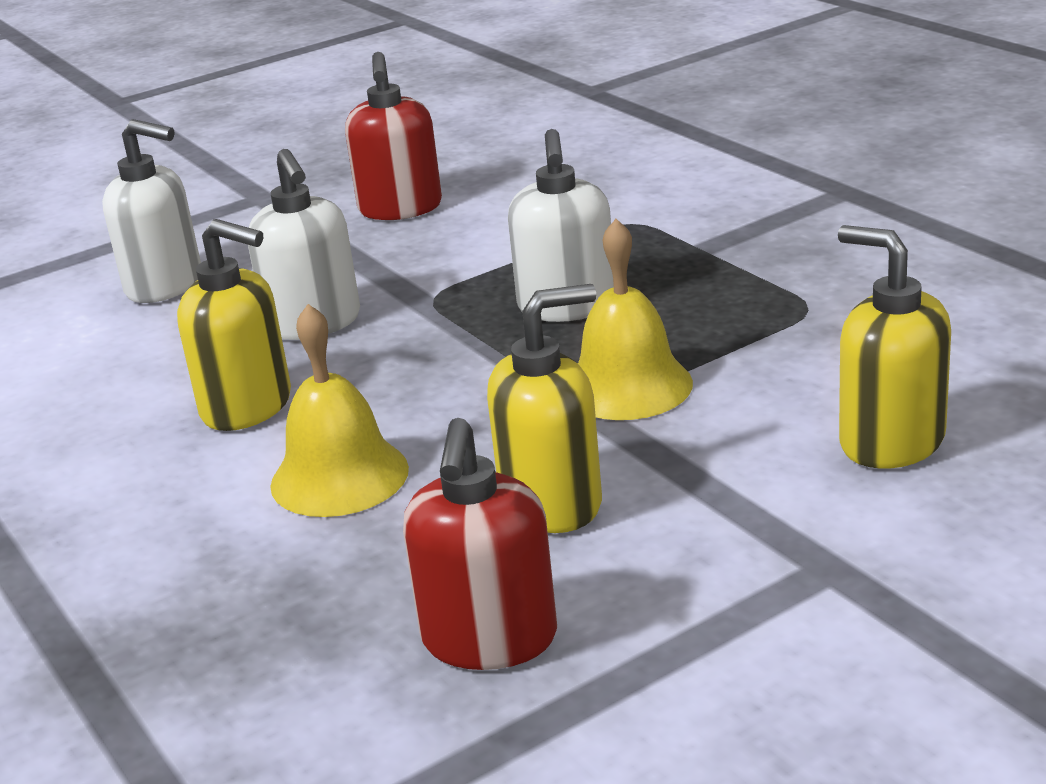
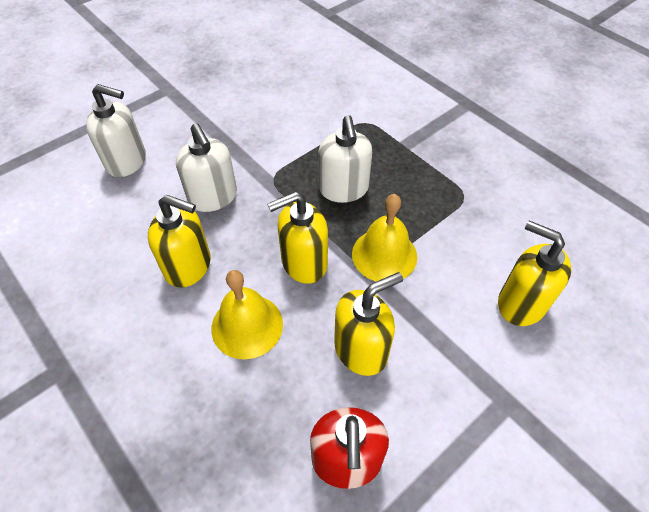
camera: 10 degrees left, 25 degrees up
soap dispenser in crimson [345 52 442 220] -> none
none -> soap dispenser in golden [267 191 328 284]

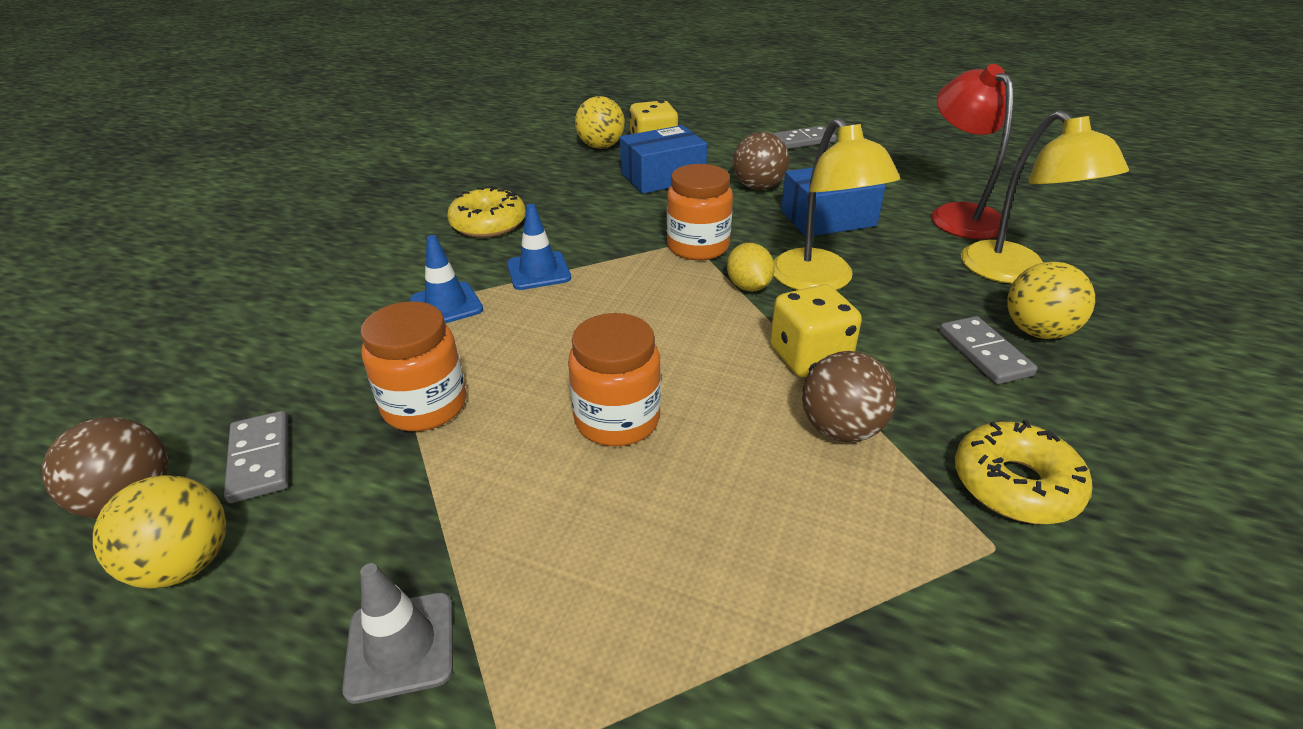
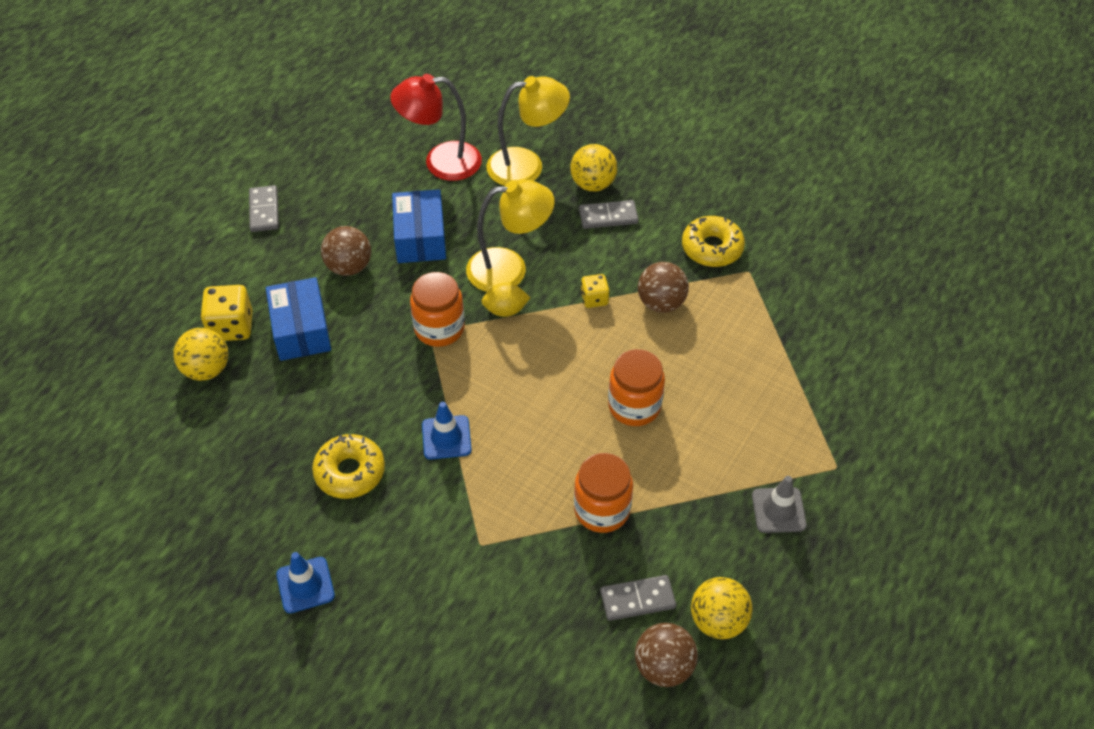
camera: 80 degrees left, 15 degrees up
safety cone in cobalt [410 235 483 324] -> safety cone in cobalt [276 552 335 613], shifted
dice in golden [770 284 862 377] -> dice in golden [581 274 609 308], x0.59

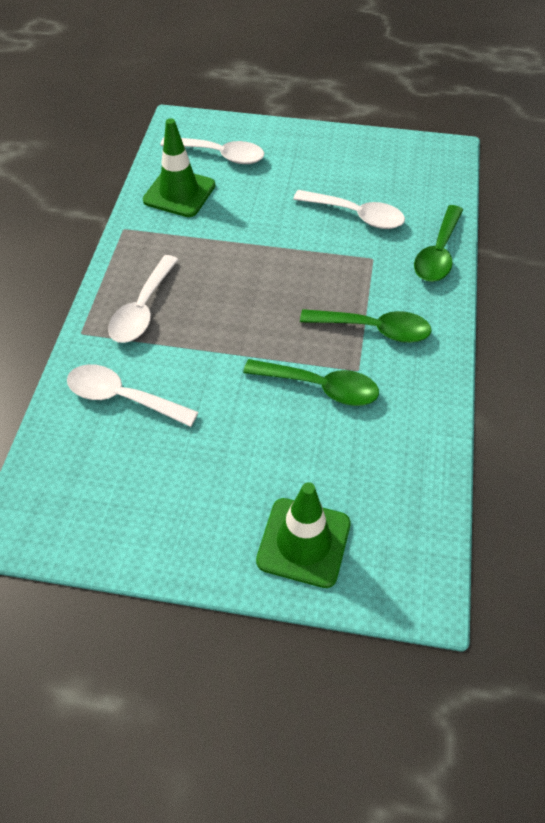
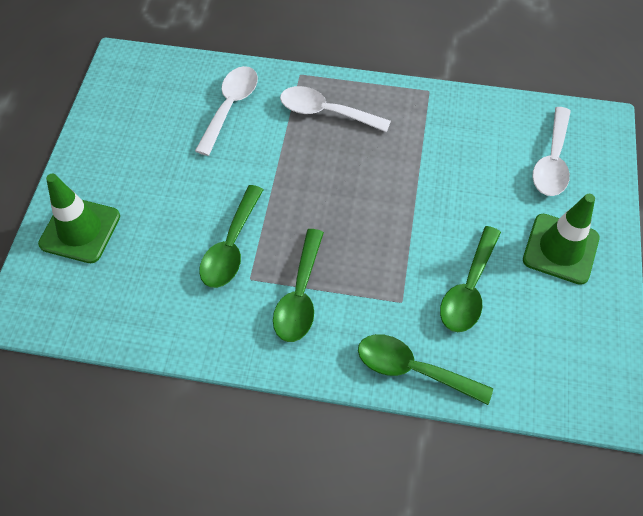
camera: 90 degrees right, 5 degrees up
safety cone in leaf-green [143 118 215 217] -> safety cone in leaf-green [523 194 600 285], shifted
tablespoon in snow-white [293 190 405 229] -> tablespoon in leaf-green [440 226 501 332]

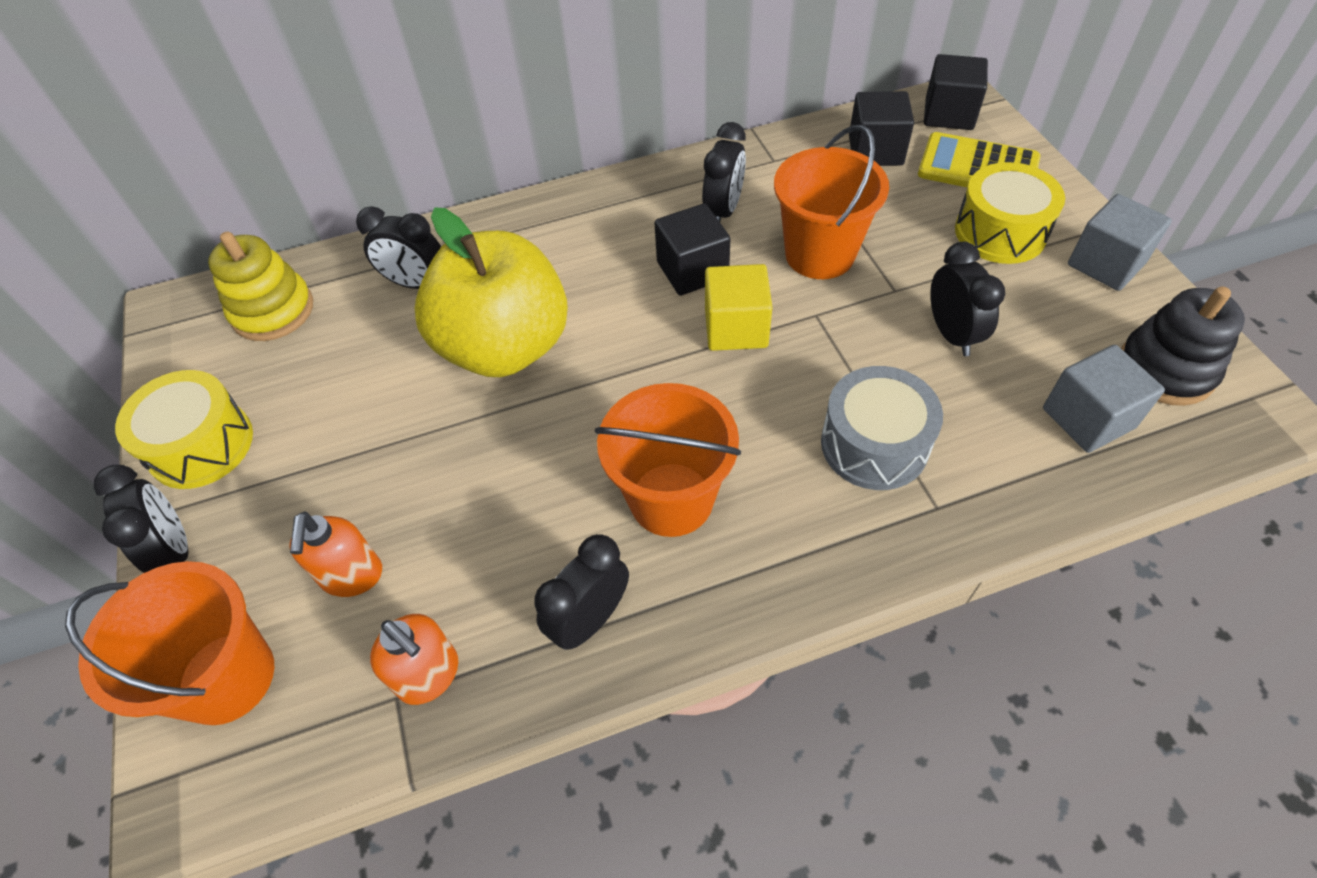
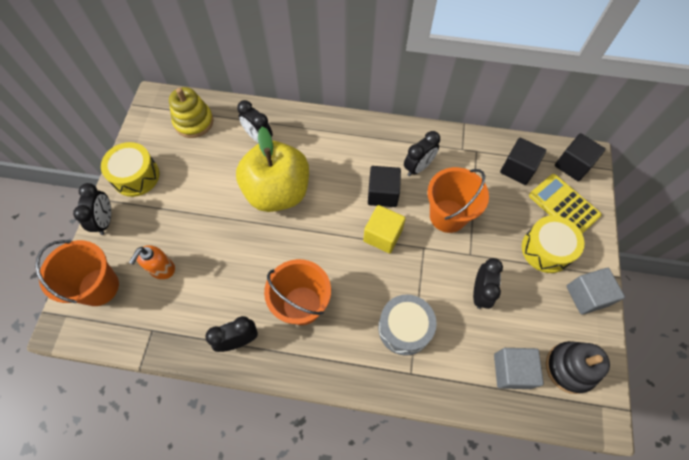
camera: 25 degrees right, 10 degrees up
soap dispenser in bright orange [370 614 458 705] -> none

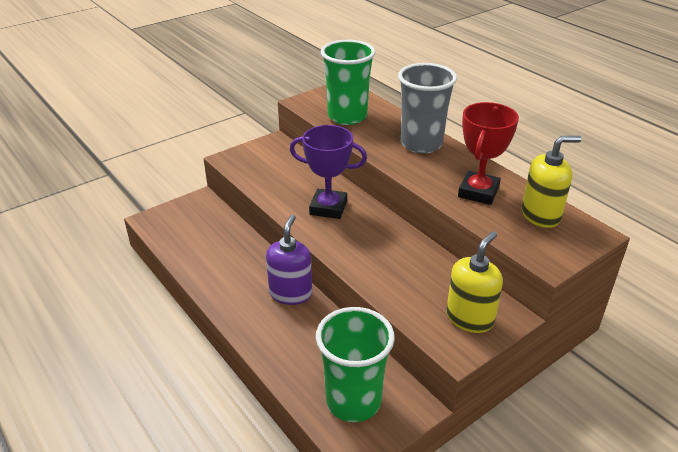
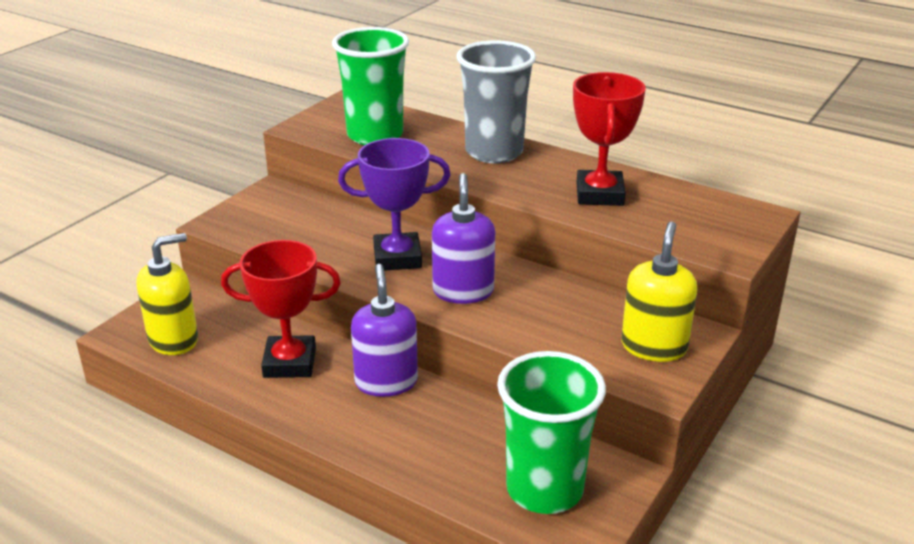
camera: 20 degrees left, 5 degrees down
soap dispenser in golden [522 136 582 228] -> soap dispenser in golden [136 233 198 355], shifted
none -> award cup in crimson [221 240 341 378]
none -> soap dispenser in purple [432 173 495 304]

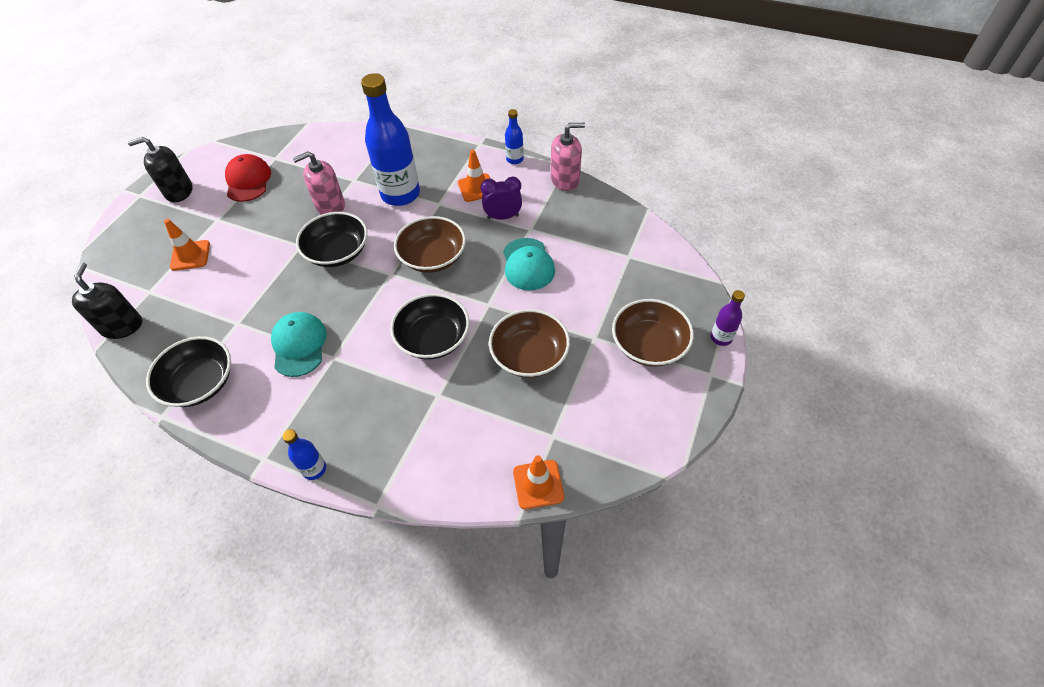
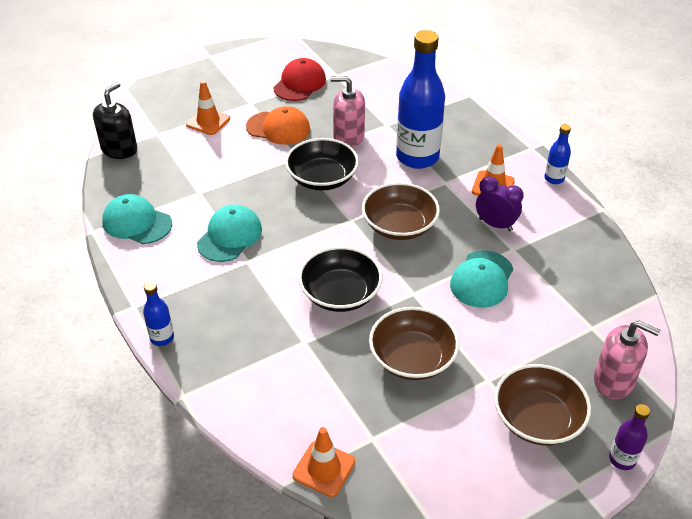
camera: 35 degrees right, 10 degrees down
soap dispenser in black [128 137 193 202] -> none
bowl in black [146 336 231 407] -> cap in aqua [102 194 172 244]
soap dispenser in rose-pink [551 123 585 191] -> soap dispenser in rose-pink [594 321 660 399], shifted
none -> cap in bright orange [246 106 310 145]

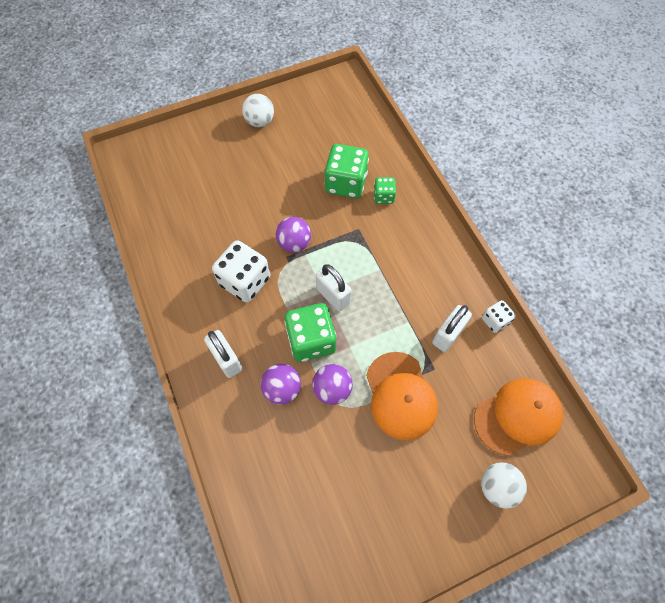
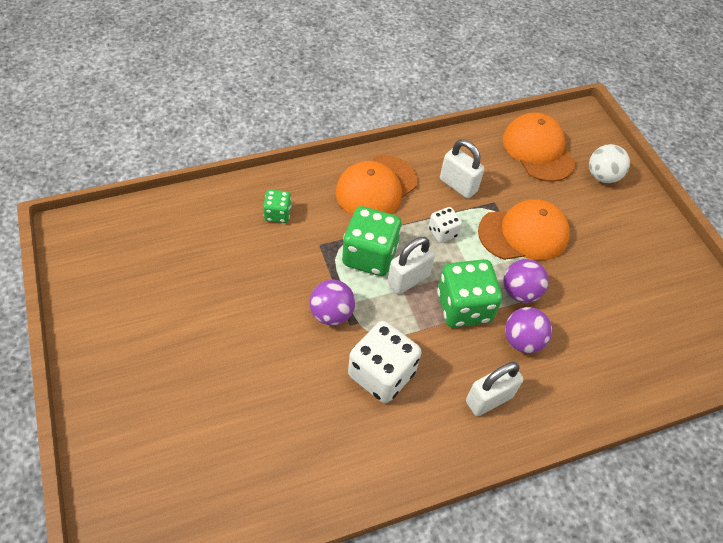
camera: 90 degrees left, 10 degrees down
play ball in snow-white [242 94 274 127] -> none
dice in leaf-green [325 144 369 198] -> dice in leaf-green [342 206 402 276], shifted
dice in snow-white [482 300 516 333] -> dice in snow-white [428 207 462 243], shifted
none -> cap in bright orange [336 155 417 216]

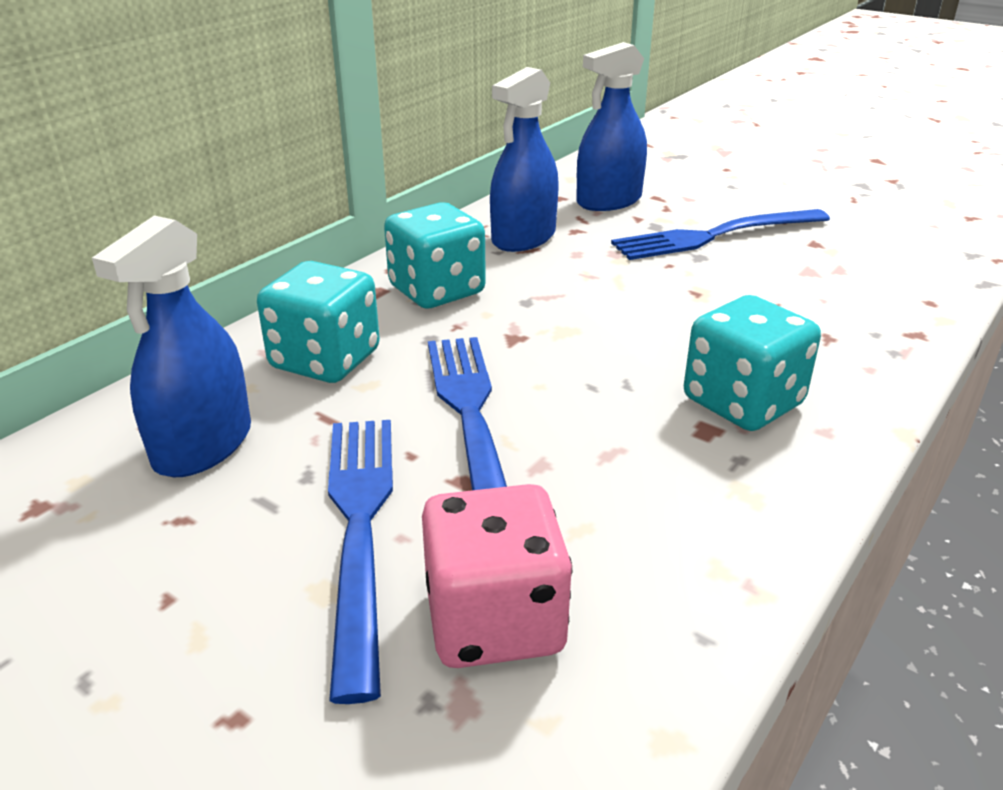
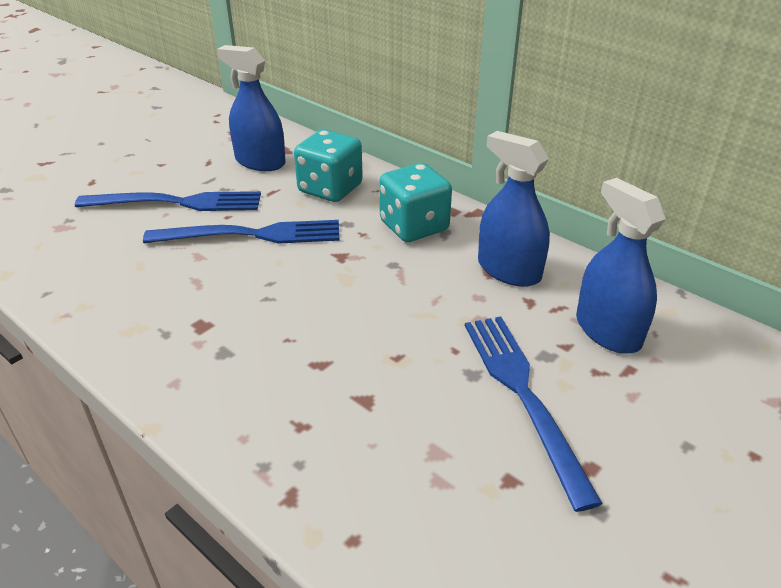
camera: 95 degrees right, 5 degrees up
dice in rose-pink [422 484 572 668] -> none
dice in aqua [684 295 821 431] -> none

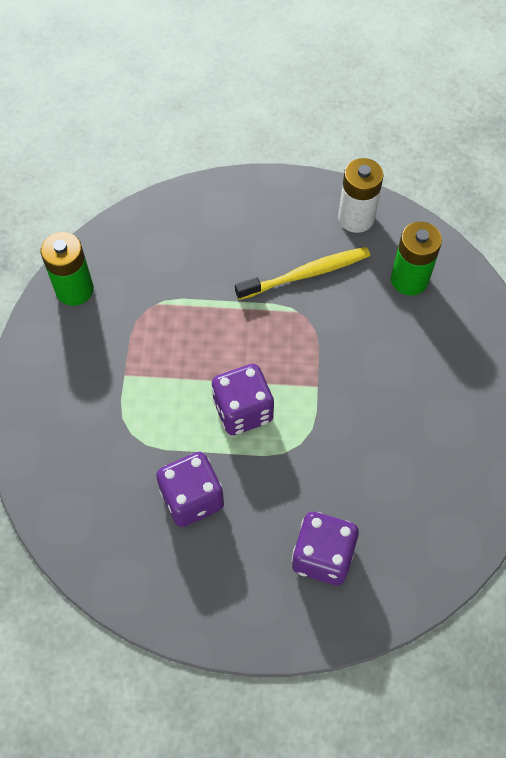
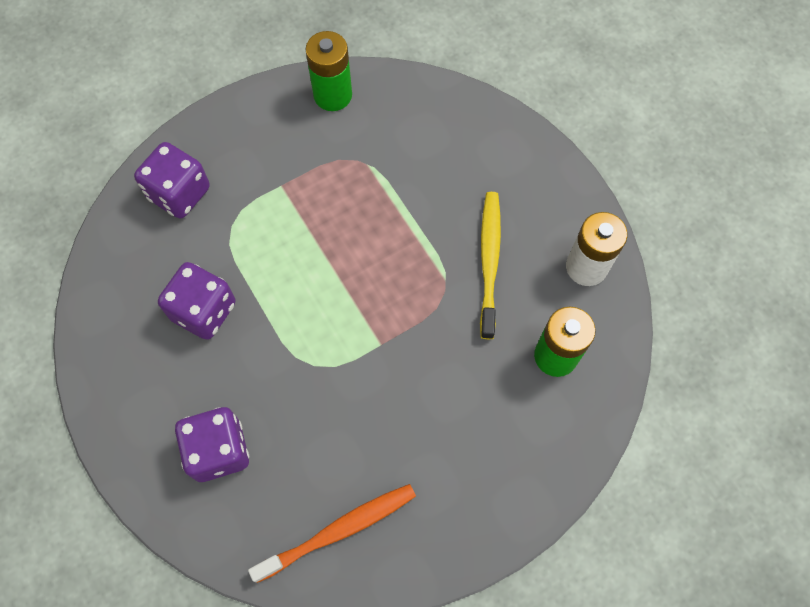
camera: 55 degrees right, 5 degrees up
dice in purple [211 364 274 435] -> dice in purple [134 142 210 219], shifted
tooth brush in golden [235 247 370 300] -> tooth brush in golden [480 192 501 339], 120 degrees counterclockwise
none -> tooth brush in bright orange [248 484 416 583]

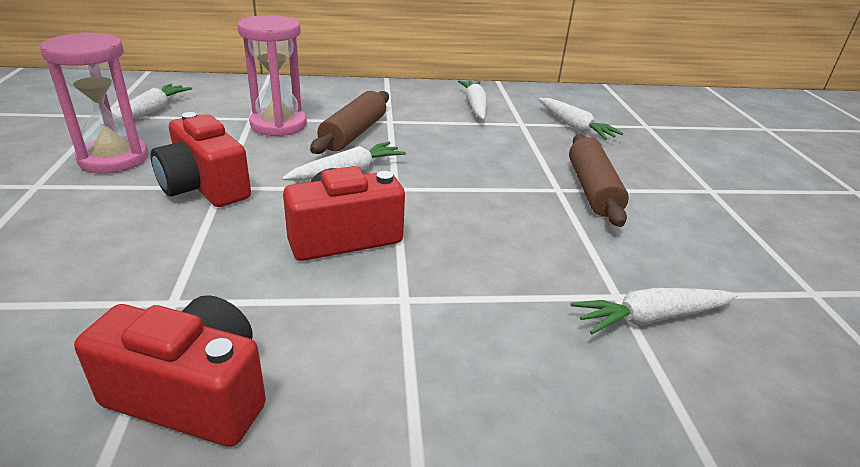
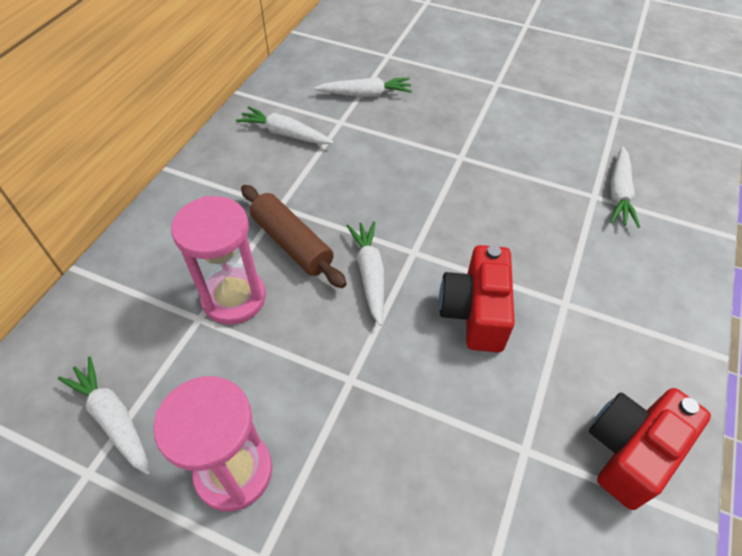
camera: 60 degrees left, 20 degrees up
photo camera in crimson [151 112 251 207] -> none
rolling pin in russet [569 134 629 227] -> none

